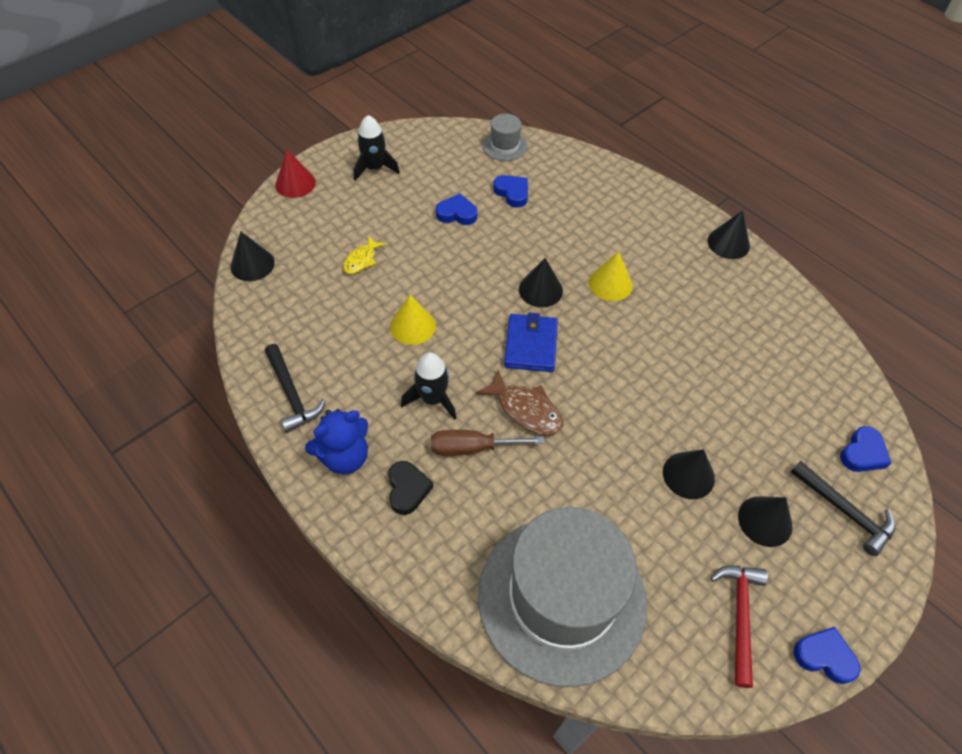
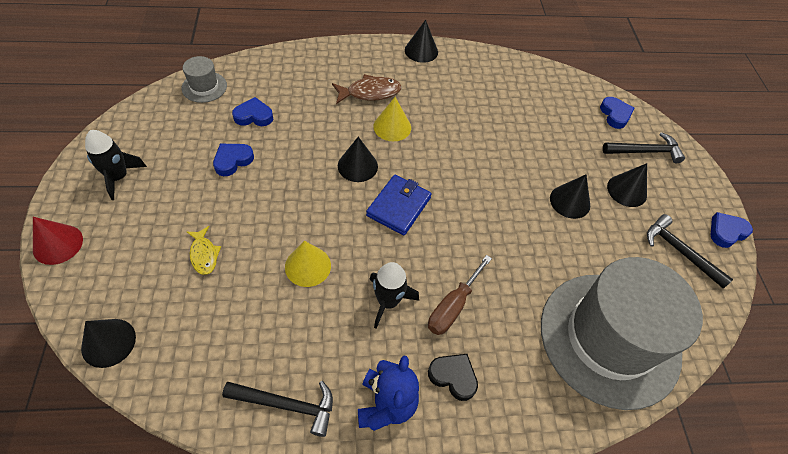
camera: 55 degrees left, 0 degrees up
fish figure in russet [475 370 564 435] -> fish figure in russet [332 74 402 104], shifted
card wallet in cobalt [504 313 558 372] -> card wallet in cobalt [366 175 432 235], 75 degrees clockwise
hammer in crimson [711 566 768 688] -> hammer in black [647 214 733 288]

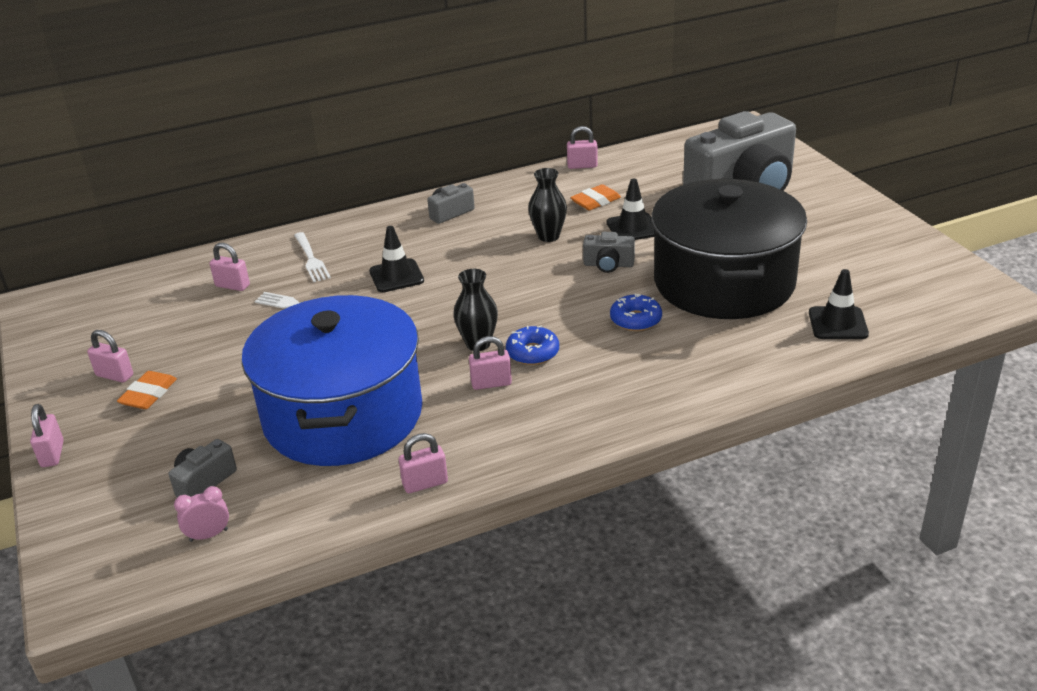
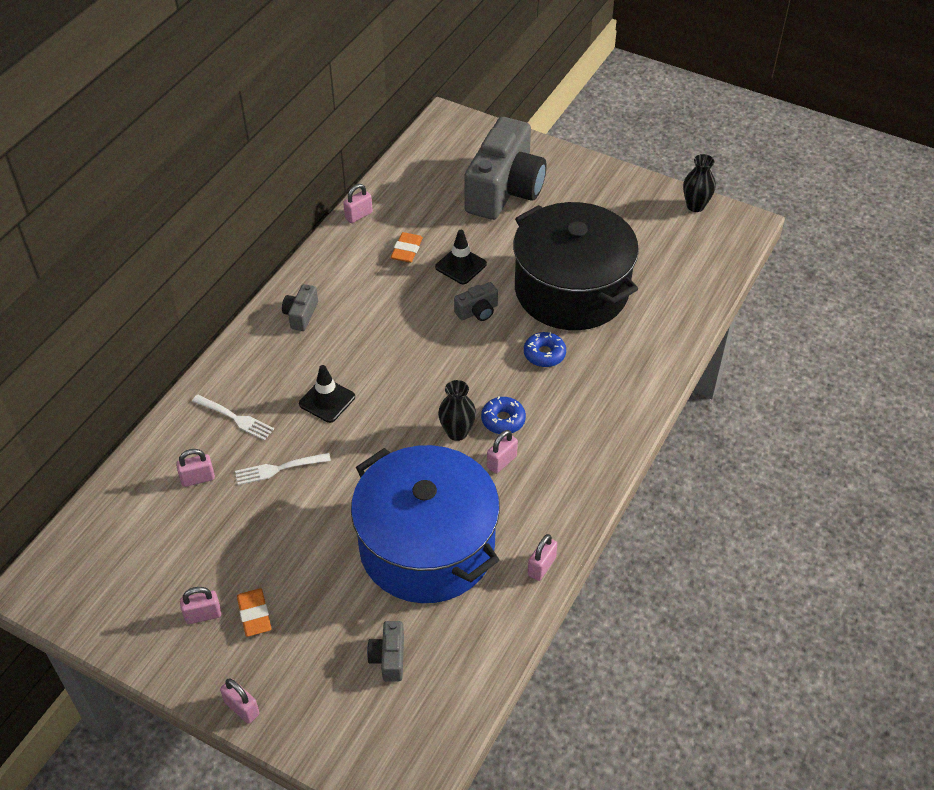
camera: 40 degrees left, 15 degrees up
clock in rose-pink [174 486 229 542] -> none
tall vase in black [528 168 567 242] -> tall vase in black [683 154 716 212], shifted
safety cone in black [809 269 869 339] -> none

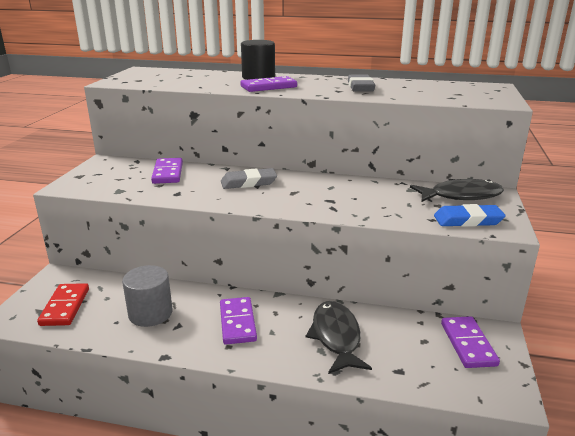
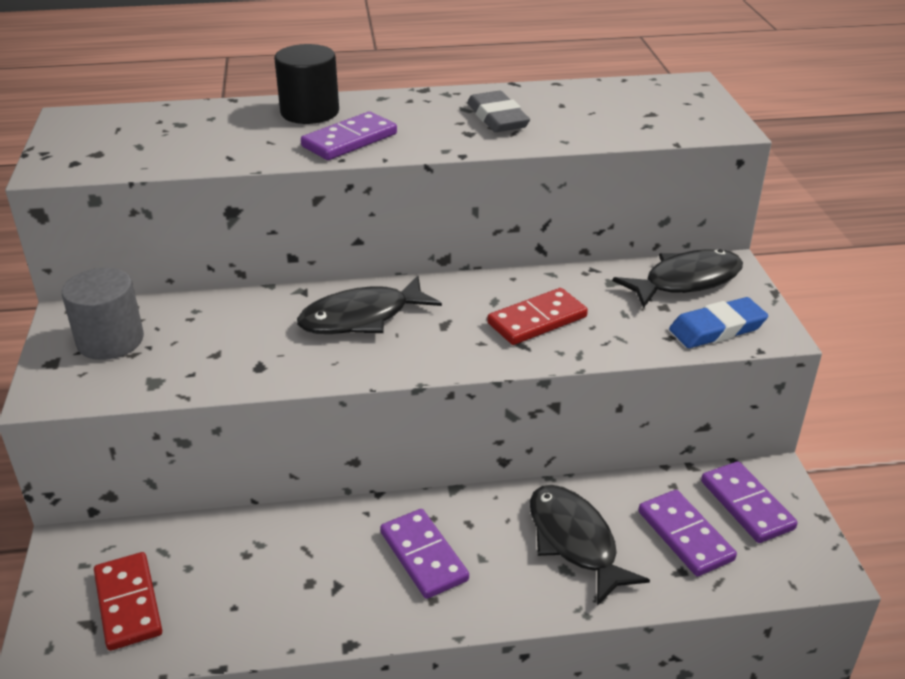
camera: 20 degrees left, 10 degrees up
cylinder in gray [122 265 173 327] -> cylinder in gray [62 268 144 360], shifted
domino in purple [151 158 183 184] -> domino in purple [639 490 737 577], shifted
gum eraser in gray [221 168 277 189] -> fish figure in black [297 276 442 334]
none -> domino in crimson [487 288 588 345]

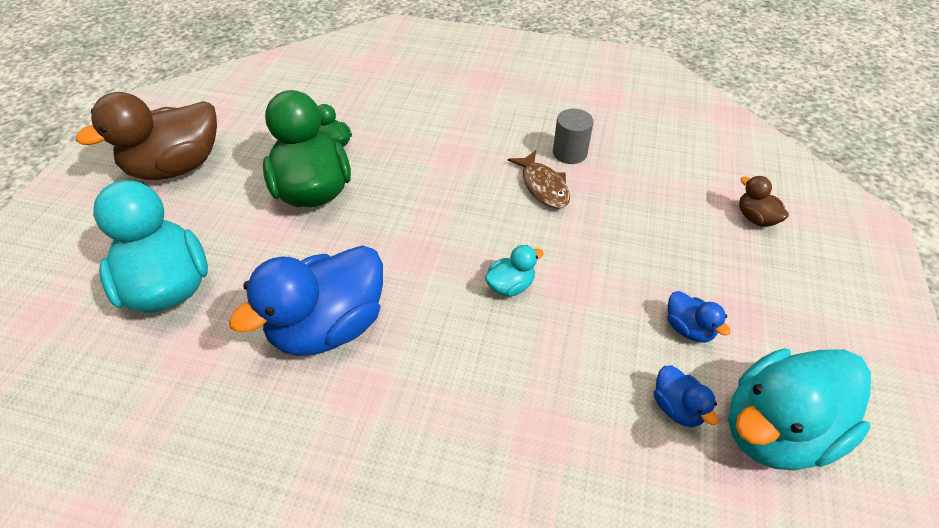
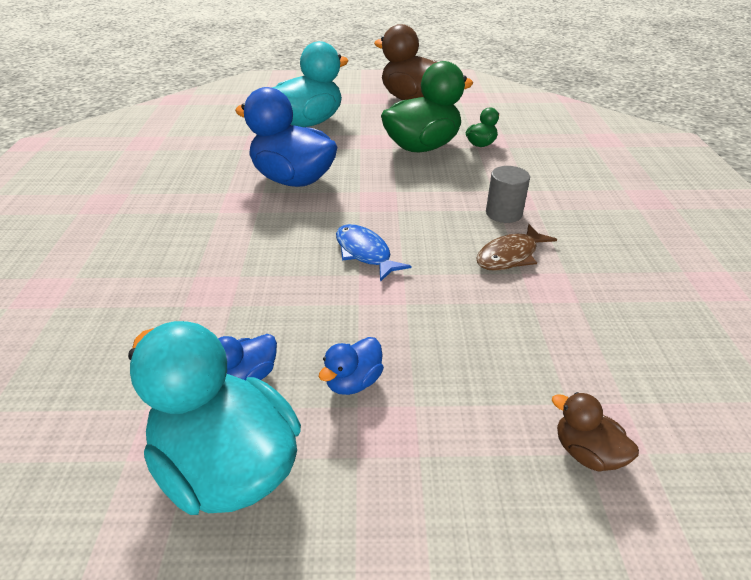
camera: 75 degrees right, 10 degrees down
duck in aqua [485 245 544 296] -> fish figure in cobalt [336 224 411 282]
cylinder in gray [553 109 594 164] -> cylinder in gray [486 166 530 223], shifted
duck in russet [739 176 789 227] -> duck in russet [552 392 639 471], 90 degrees counterclockwise

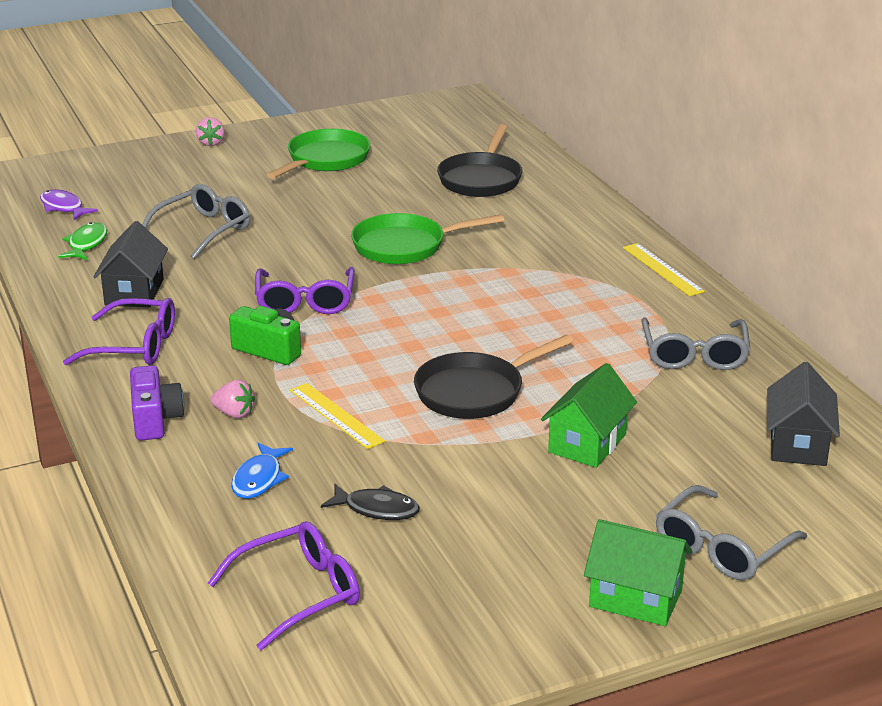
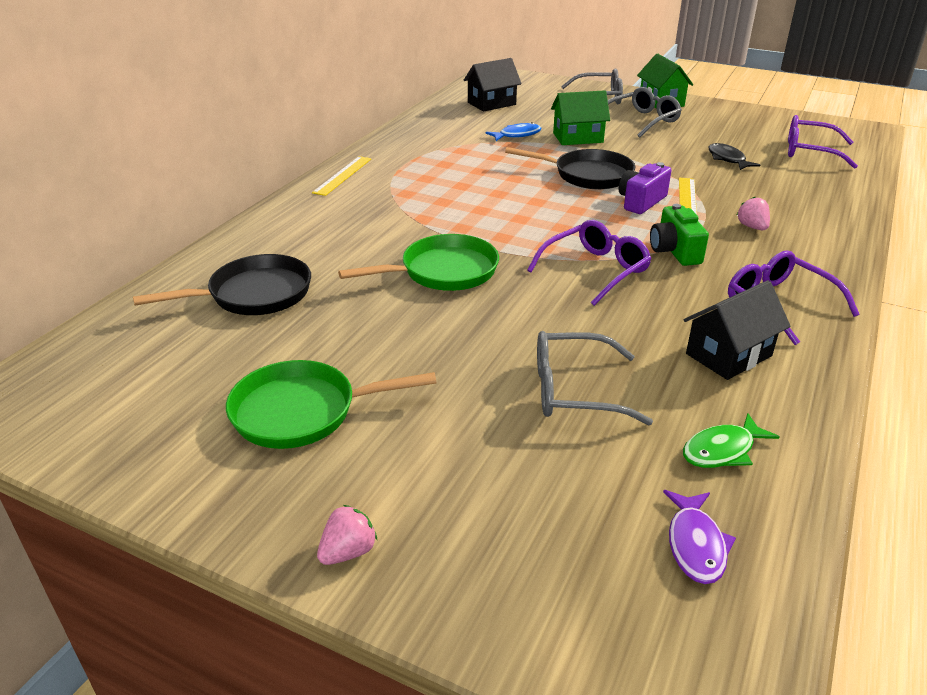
camera: 130 degrees left, 5 degrees up
photo camera in purple [130 365 185 441] -> photo camera in purple [619 162 671 214], shifted
fish figure in cobalt [231 442 293 499] -> fish figure in cobalt [486 122 542 141], shifted
pan in leaf-green [351 213 504 264] -> pan in leaf-green [338 234 499 291], 60 degrees counterclockwise
spectacles in gray [641 317 750 370] -> spectacles in gray [608 87 682 138], shifted

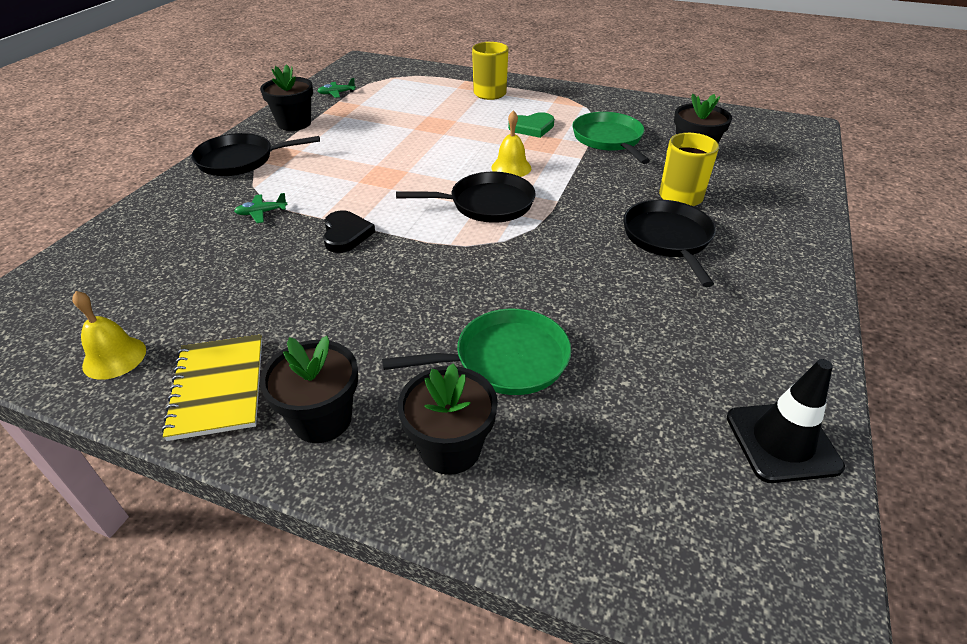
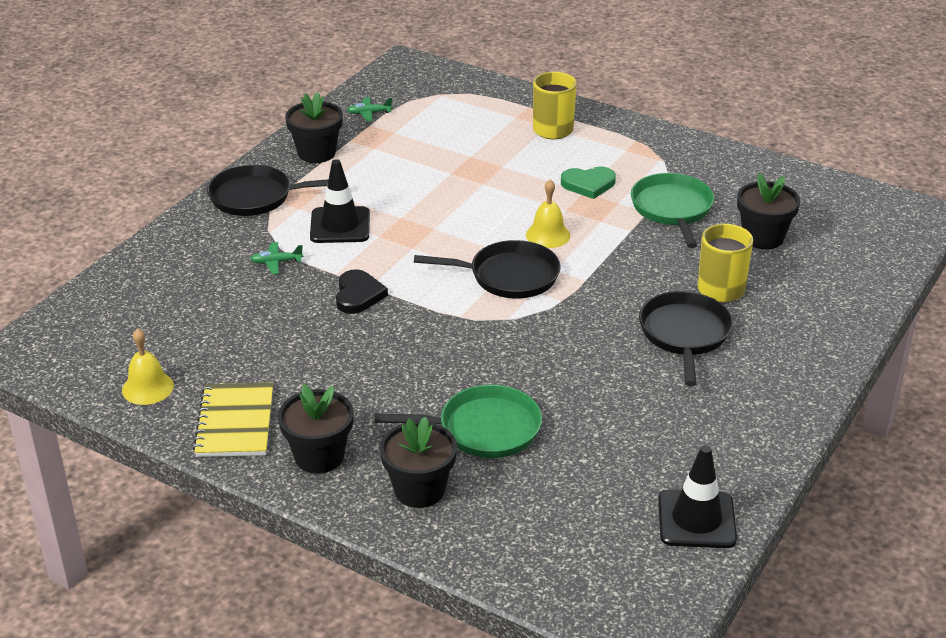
camera: 10 degrees right, 5 degrees down
none -> safety cone in black [310 159 370 243]

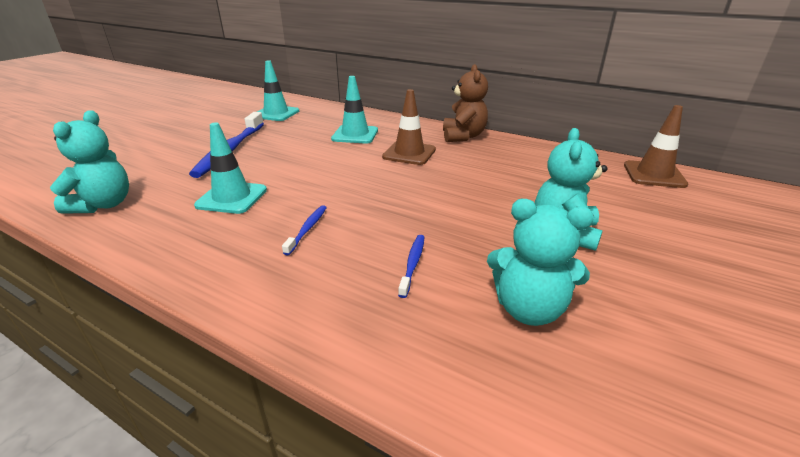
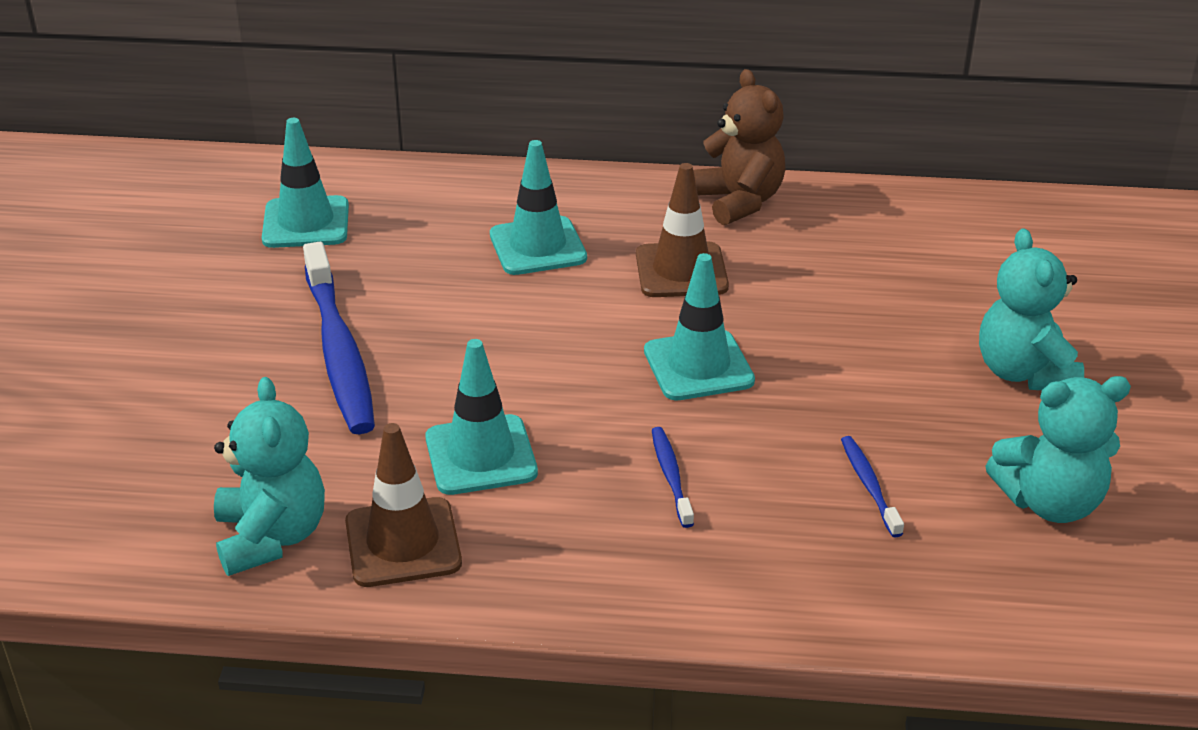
camera: 25 degrees left, 5 degrees up
safety cone in russet [624 105 688 188] -> safety cone in russet [345 423 462 587], shifted
none -> safety cone in aqua [644 253 755 400]

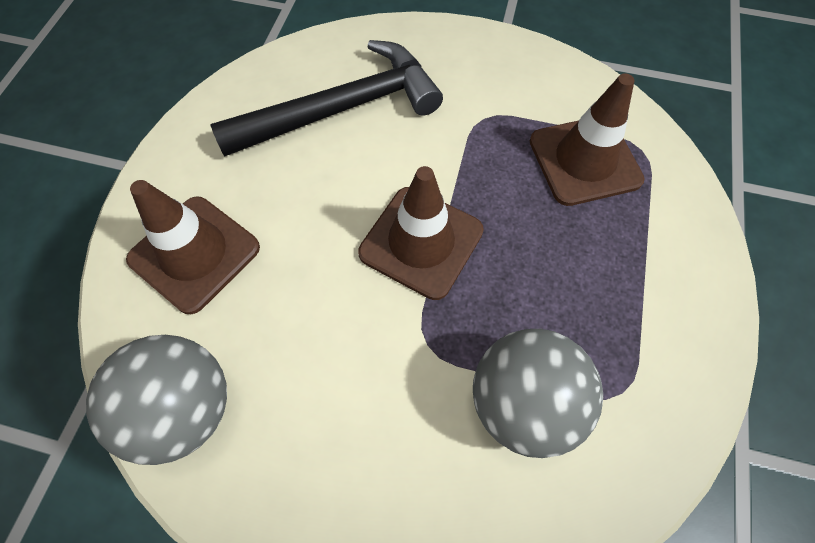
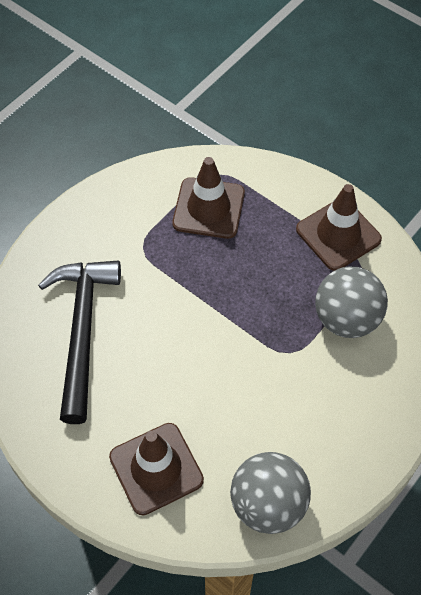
camera: 65 degrees left, 5 degrees down
safety cone in russet [358 166 484 300] -> safety cone in russet [296 184 382 271], shifted

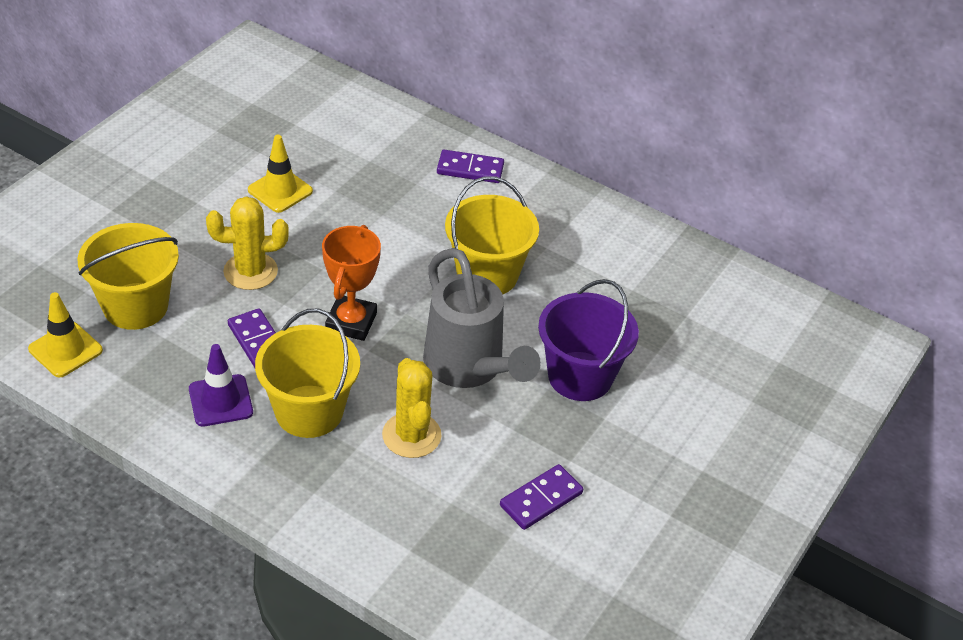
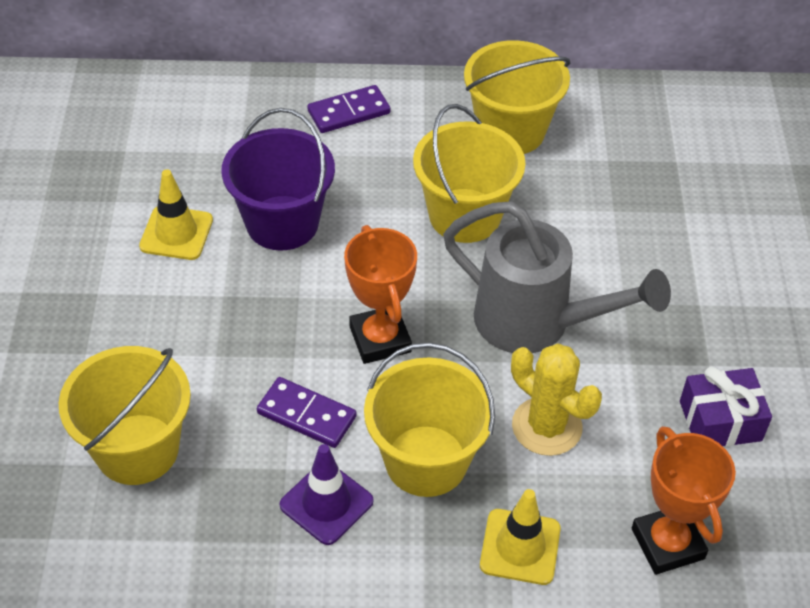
camera: 30 degrees left, 5 degrees up
safety cone in golden [28 292 103 377] -> safety cone in golden [480 489 561 585], shifted
saguaro cactus in golden [206 196 289 290] -> none
domino in purple [500 464 583 530] -> gift in purple [680 367 772 447]
bucket in purple [538 279 639 401] -> bucket in purple [222 108 335 251], shifted
none -> bucket in golden [464 40 570 154]
none -> award cup in bright orange [632 426 736 575]

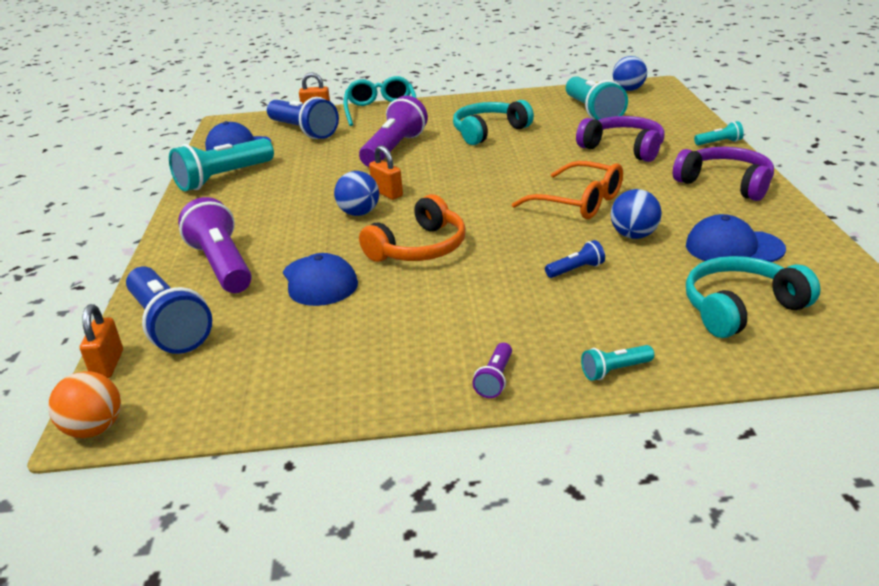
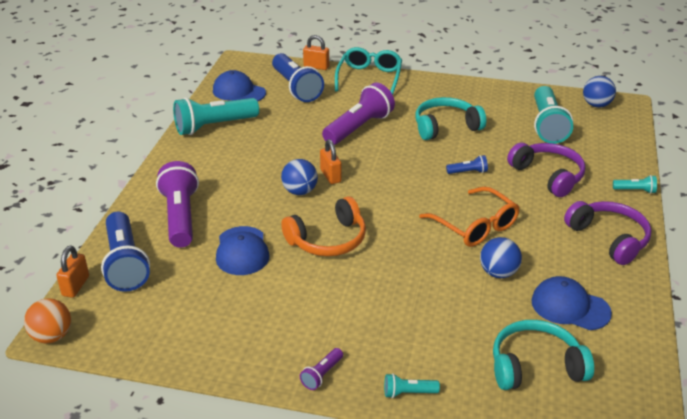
camera: 15 degrees right, 5 degrees up
torch in cobalt [545 240 605 278] -> torch in cobalt [446 155 488 174], shifted

